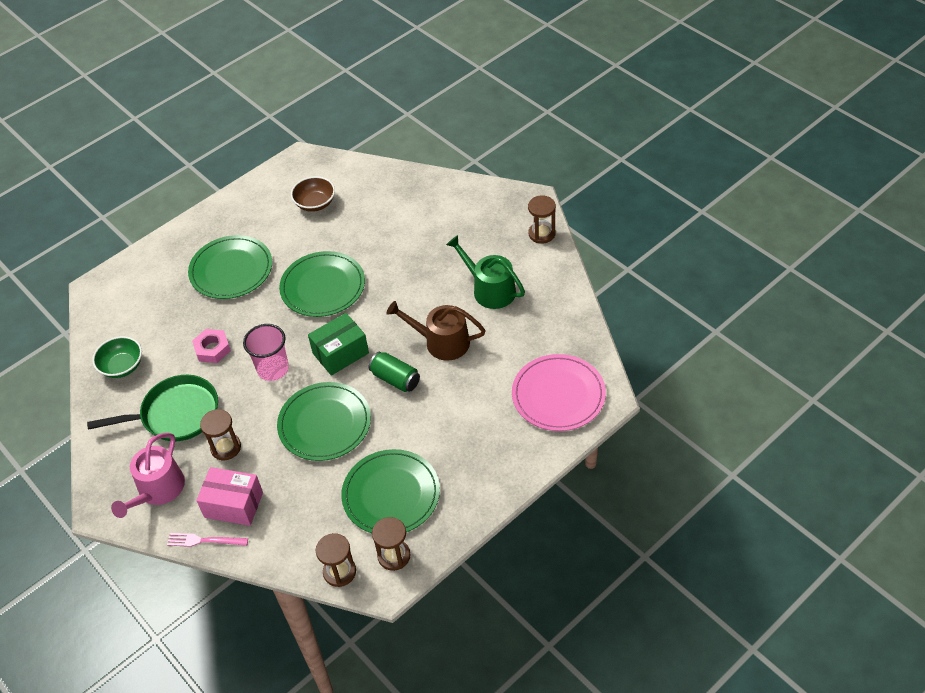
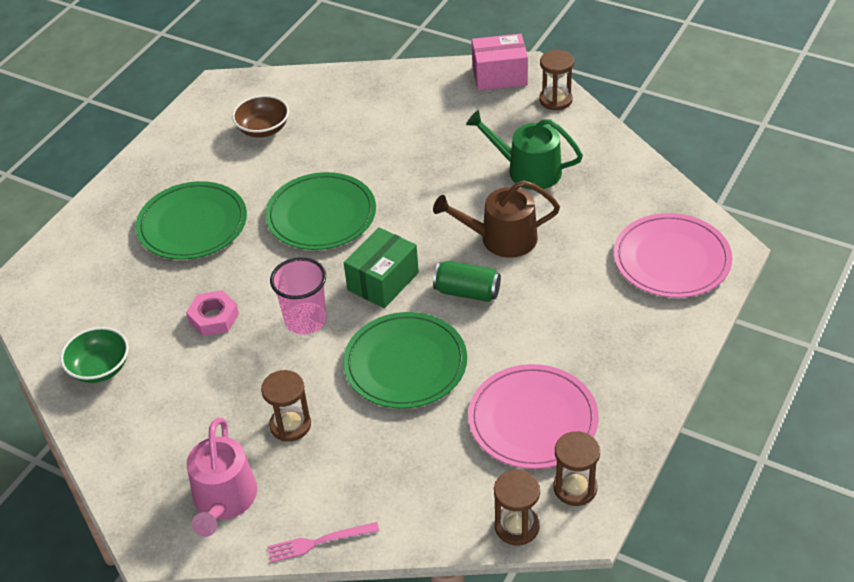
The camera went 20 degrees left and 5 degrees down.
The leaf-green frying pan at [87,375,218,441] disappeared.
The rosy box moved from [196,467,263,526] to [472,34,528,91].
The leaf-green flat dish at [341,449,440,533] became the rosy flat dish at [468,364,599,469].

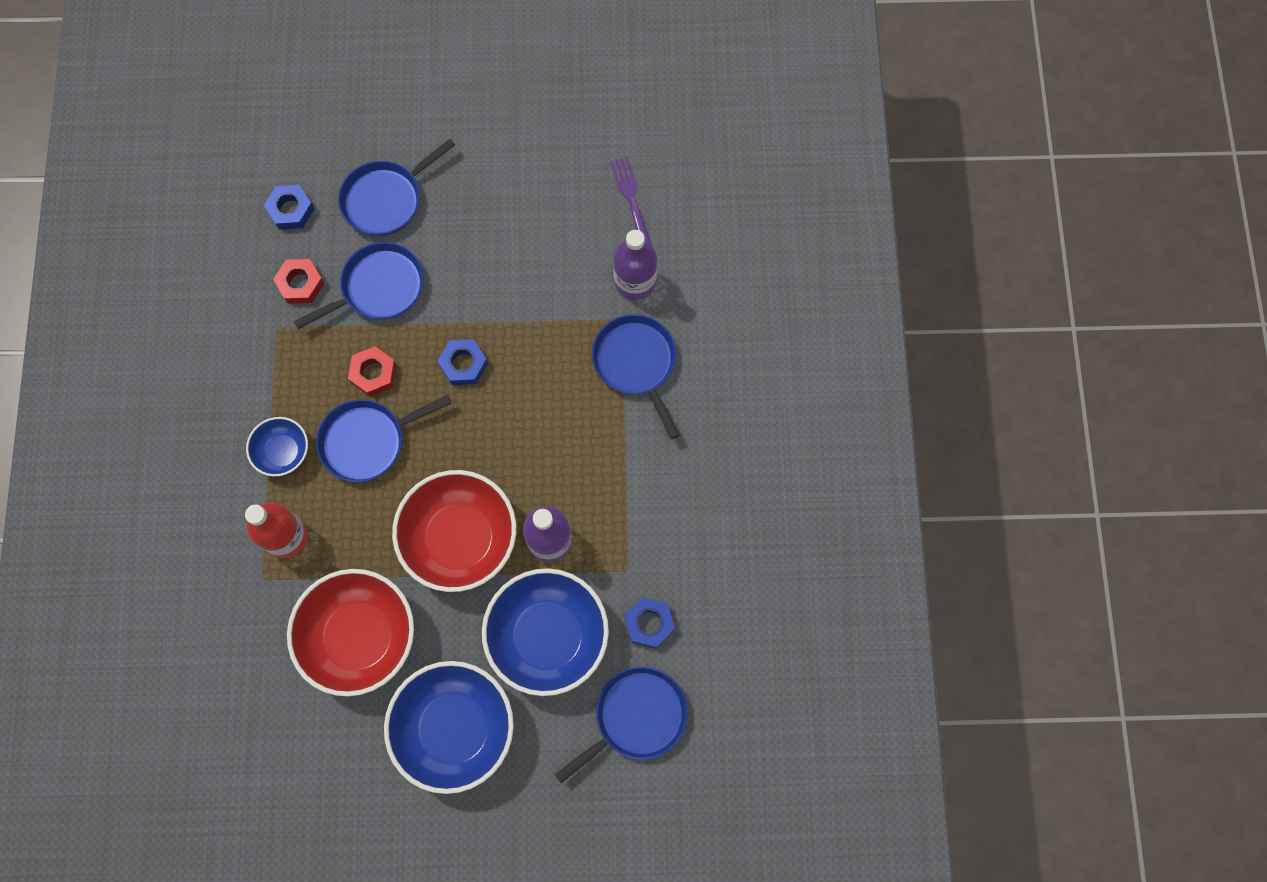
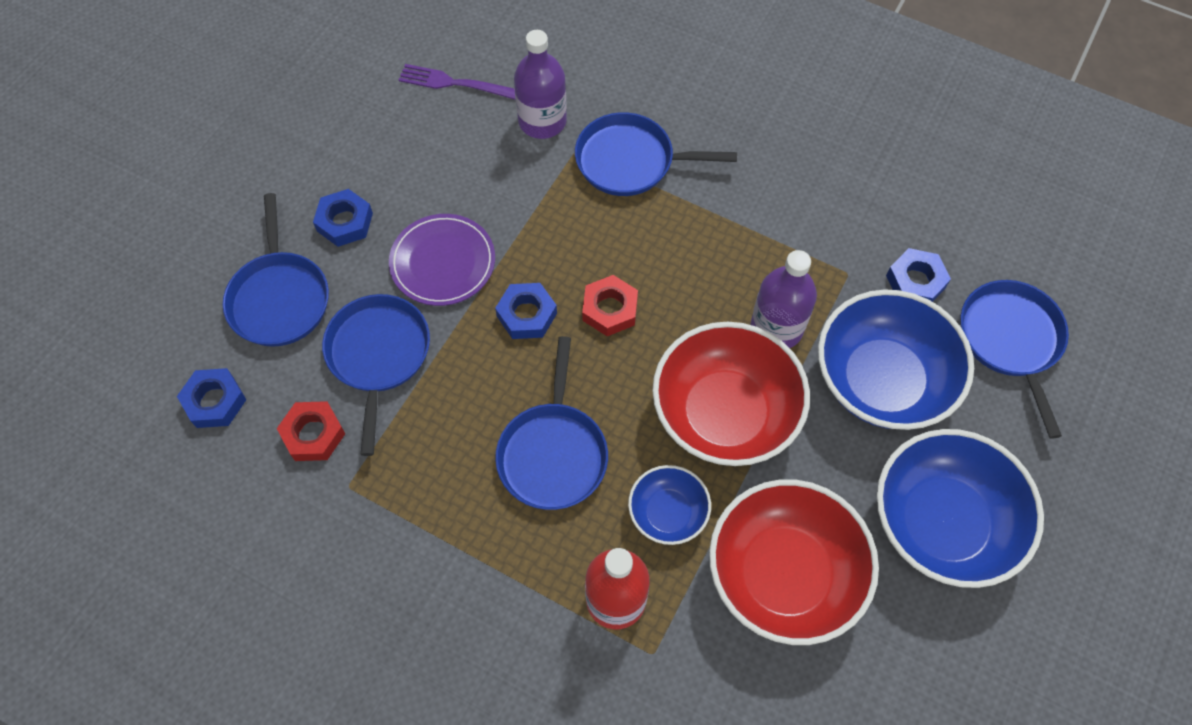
The camera went 60 degrees left and 10 degrees down.
The cobalt hexagon nut at [313,189,373,247] appeared.
The violet flat dish at [389,214,495,306] appeared.
The cobalt bowl moved from [246,417,308,477] to [628,465,711,545].
The scarlet hexagon nut moved from [348,346,397,397] to [582,275,638,336].

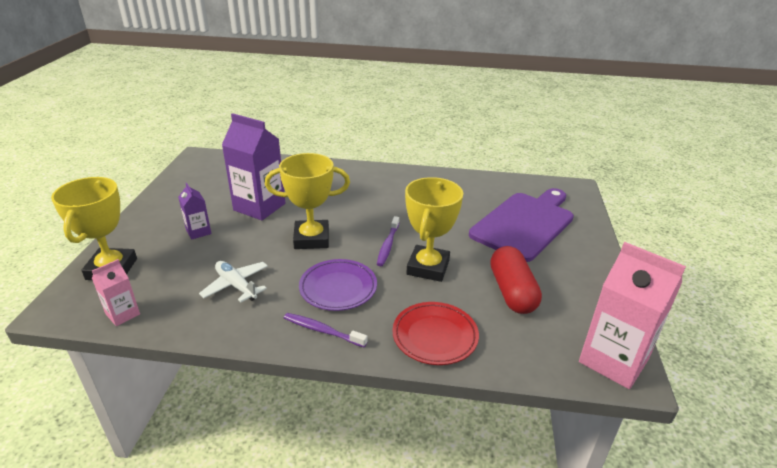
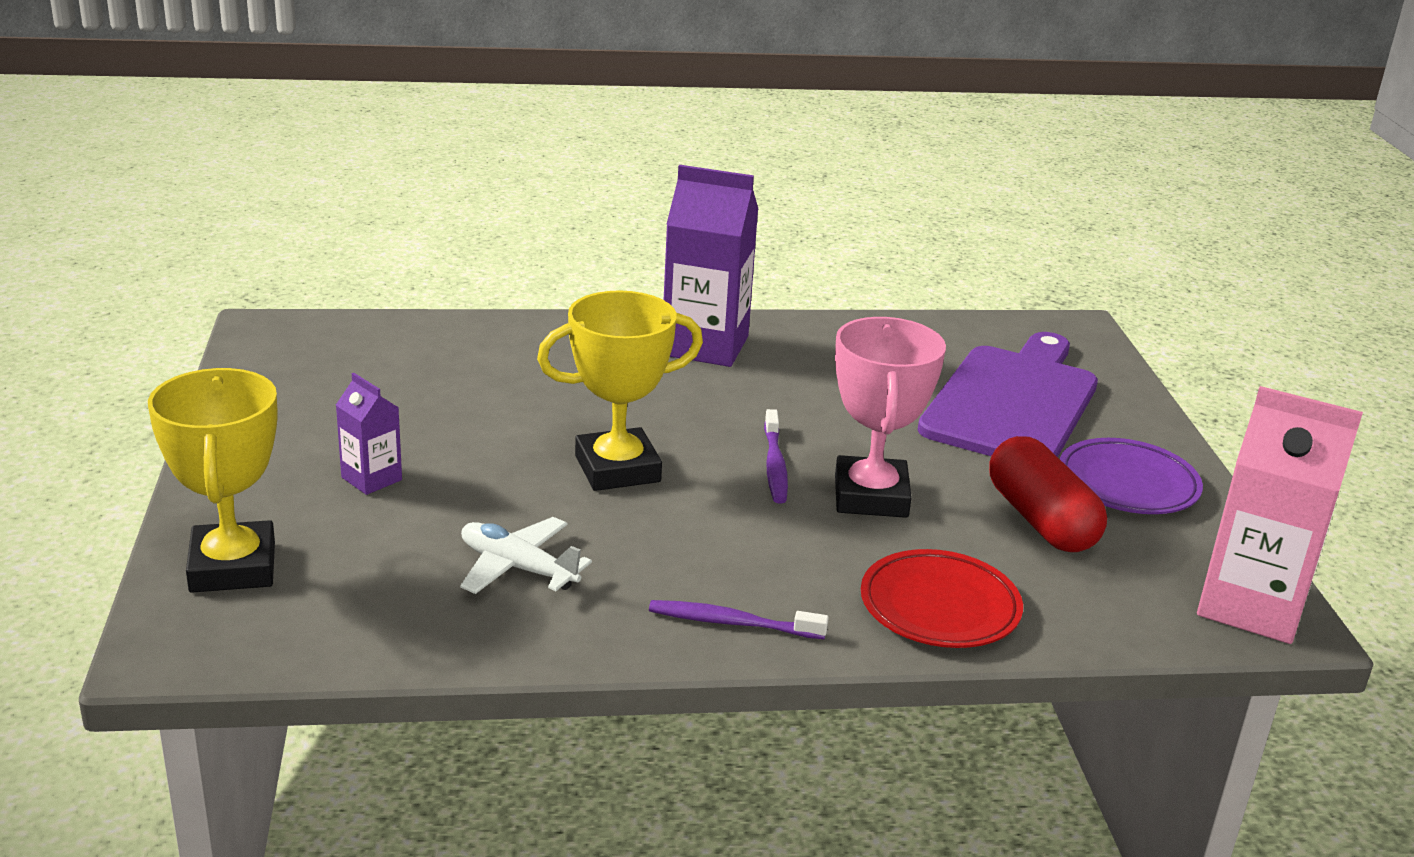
The camera went 15 degrees left and 5 degrees down.
The rosy carton at [92,259,140,326] disappeared.
The violet carton moved from [222,113,285,220] to [664,165,758,367].
The violet flat dish moved from [299,259,377,311] to [1060,438,1203,514].
The yellow trophy at [405,177,463,282] became the rosy trophy at [835,317,946,518].

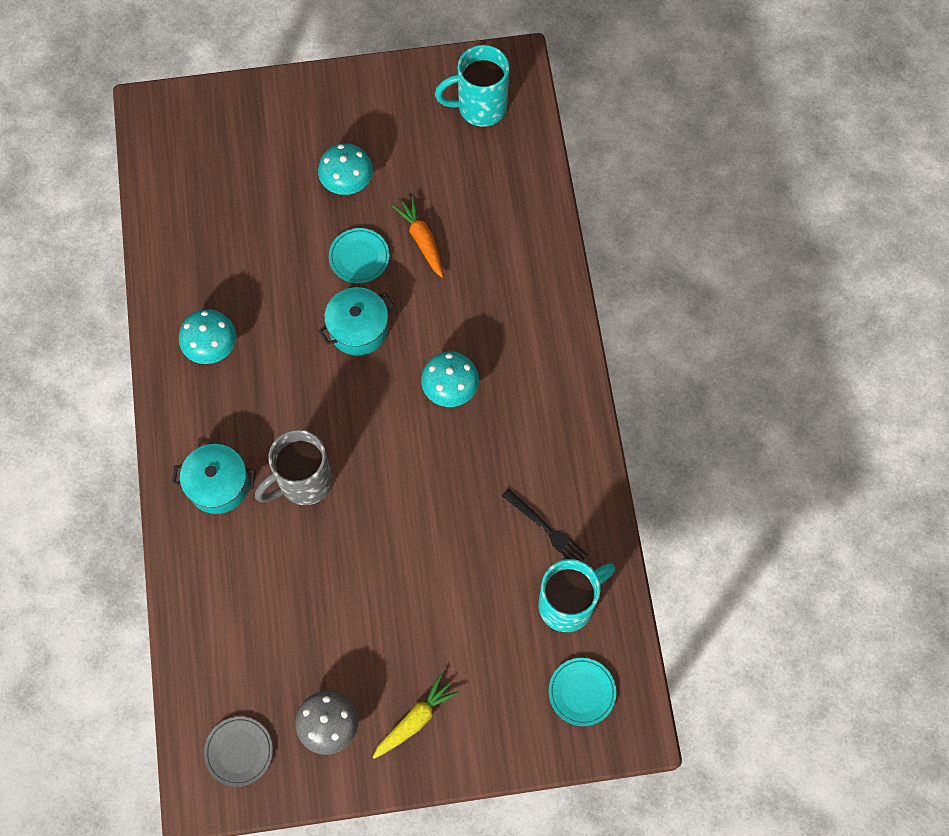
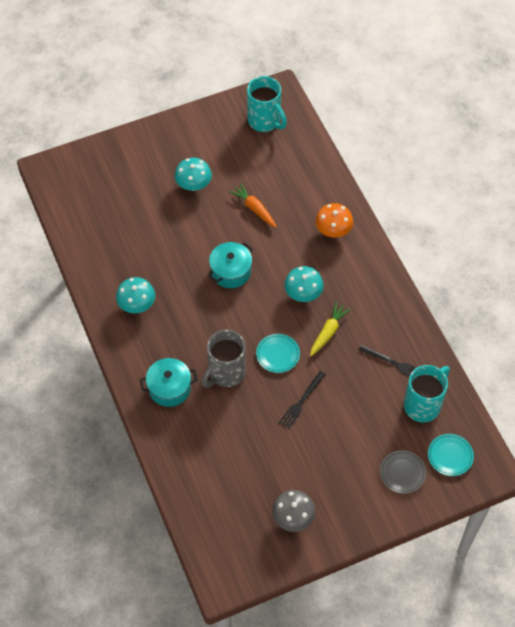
The camera went 15 degrees left and 10 degrees down.
The black fork at [279,371,326,429] appeared.
The orange fungus at [315,203,353,237] appeared.
The grey flat dish moved from [204,716,273,787] to [380,450,426,494].
The teal flat dish moved from [329,228,390,283] to [256,334,300,373].
The yellow carrot moved from [373,674,459,759] to [310,302,351,356].
The teal coffee mug at [435,45,509,127] turned 105 degrees counterclockwise.

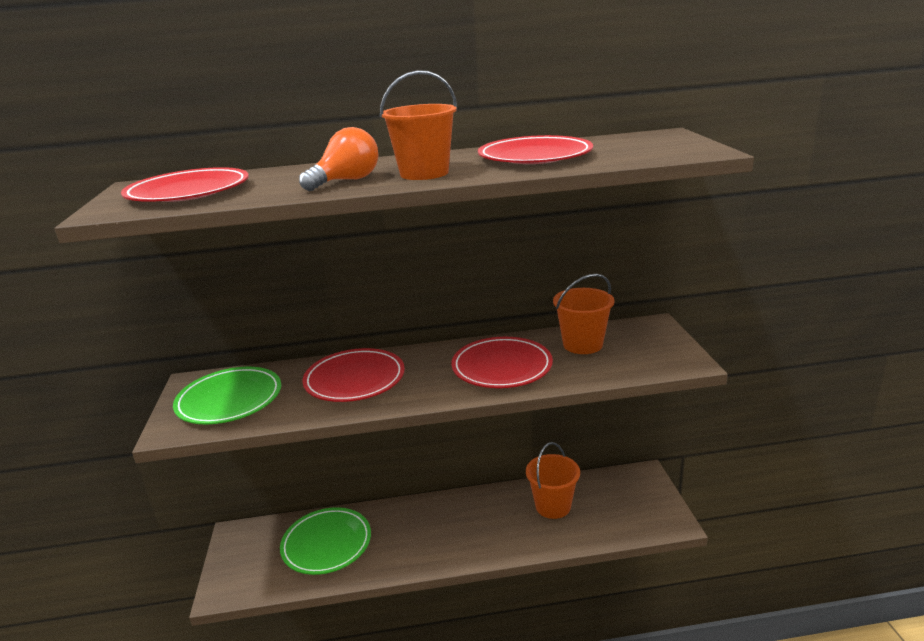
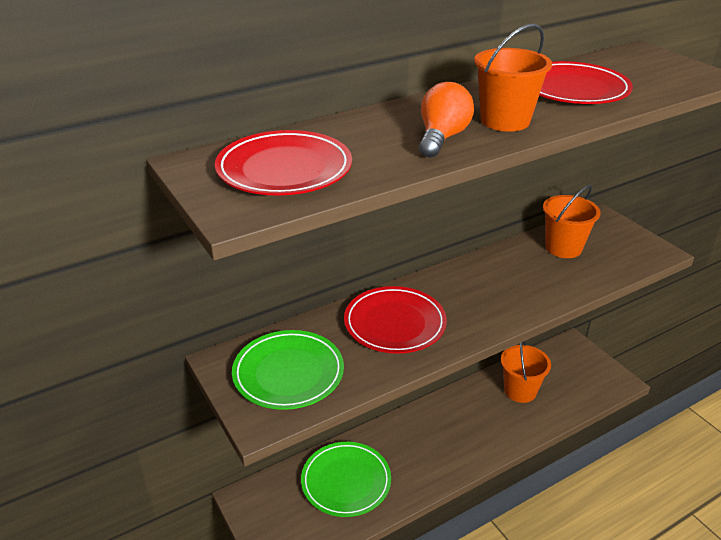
The camera went 25 degrees left and 10 degrees up.
The scarlet flat dish at [451,337,553,388] disappeared.

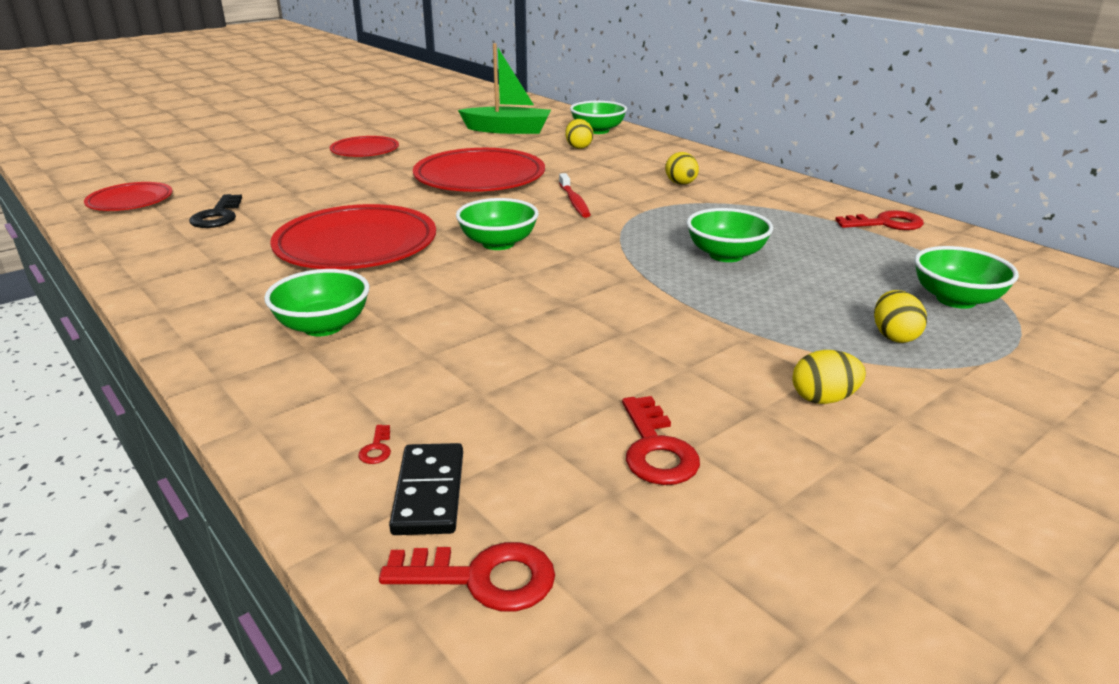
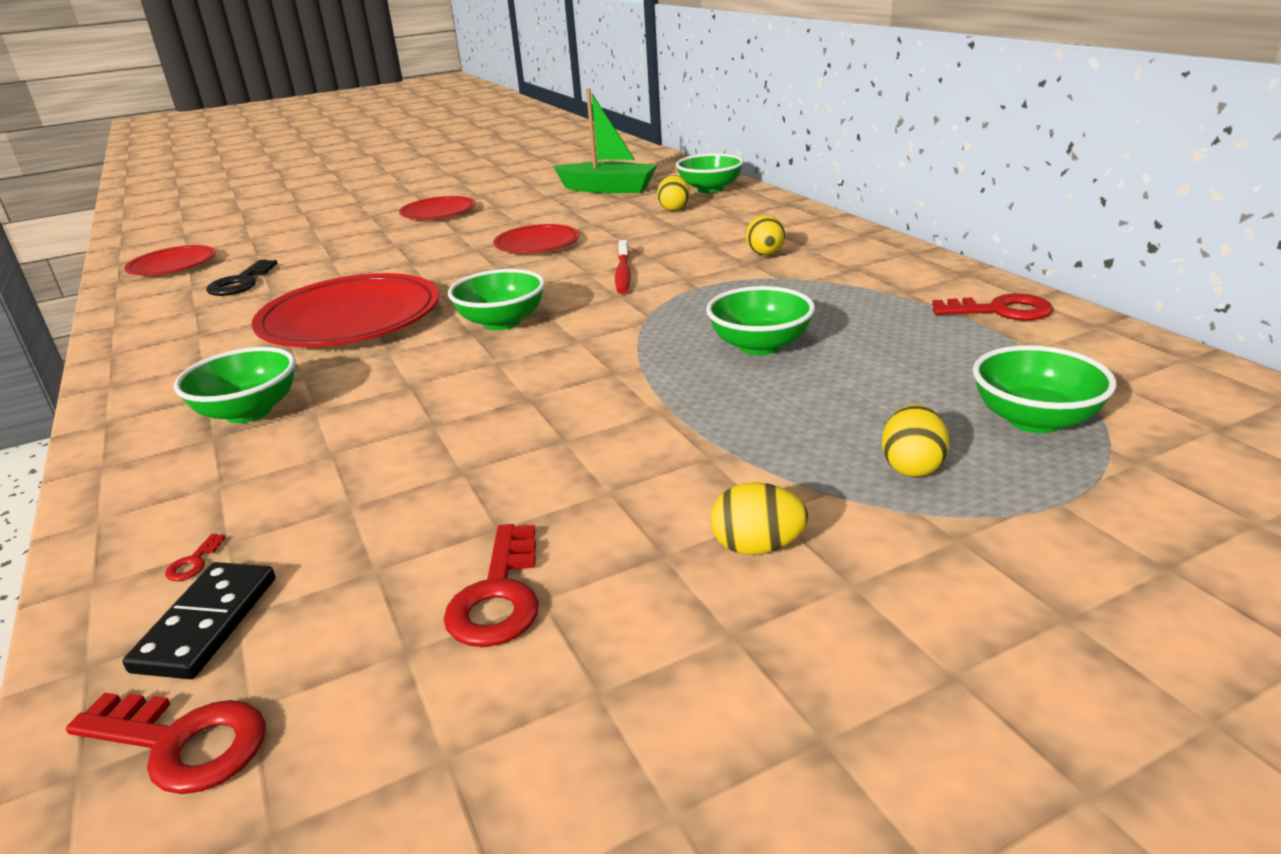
The camera went 15 degrees right and 0 degrees up.
The scarlet flat dish at [413,148,545,192] changed to 0.57 times the size.

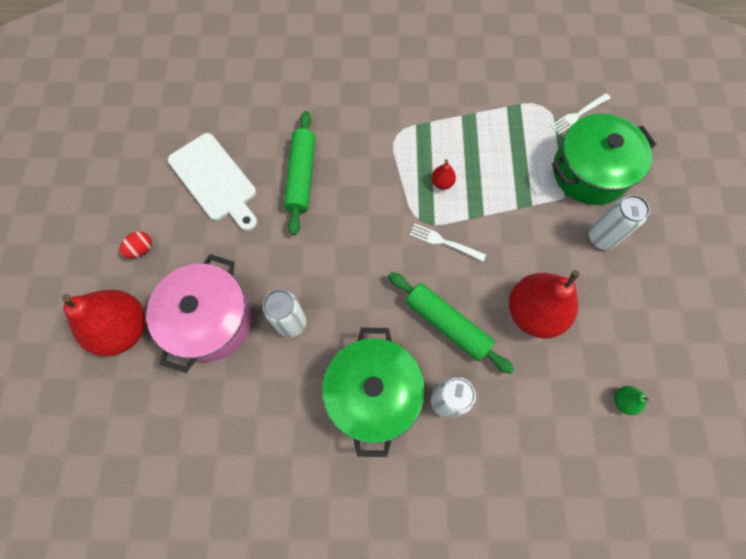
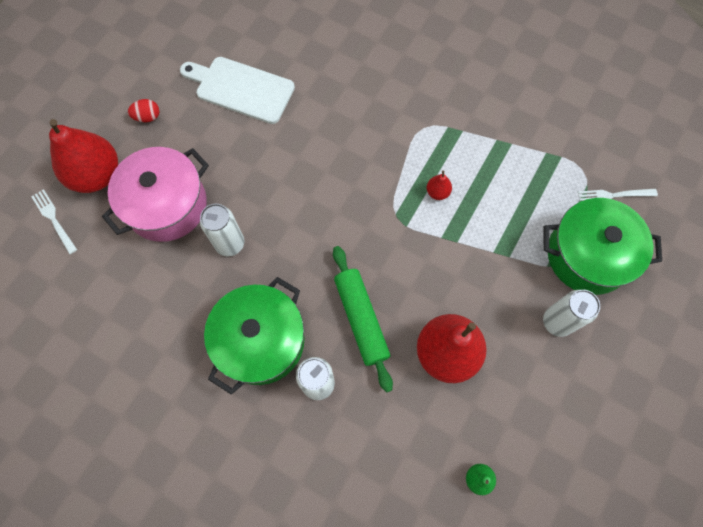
The camera went 30 degrees right and 0 degrees up.
The leaf-green dough roller at [284,111,315,235] disappeared.
The pure white fork moved from [409,223,486,261] to [31,189,77,254].
The pure white cutting board at [168,133,257,231] turned 120 degrees clockwise.

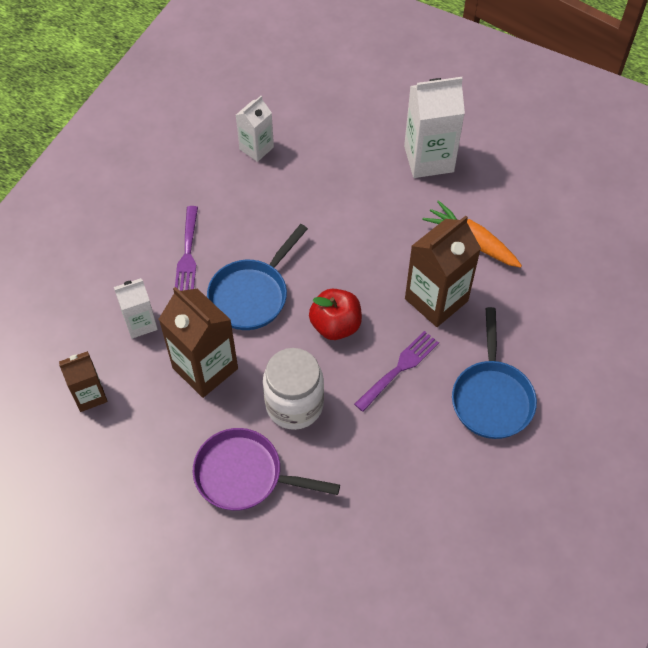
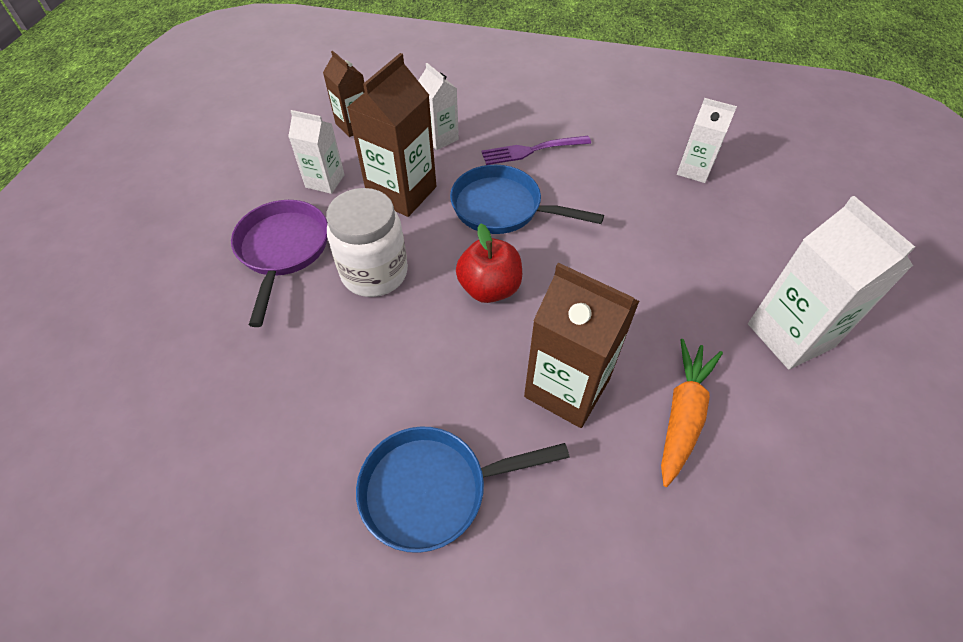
The camera went 75 degrees right and 5 degrees down.
The violet fork at [354,331,439,412] disappeared.
The pure white carton at [288,110,345,194] appeared.

